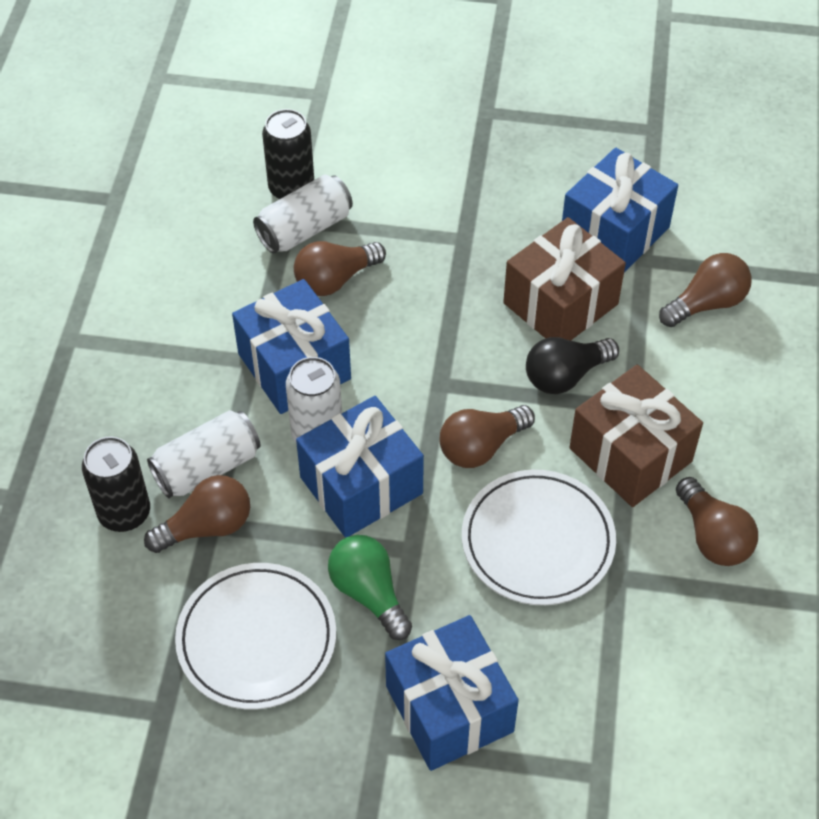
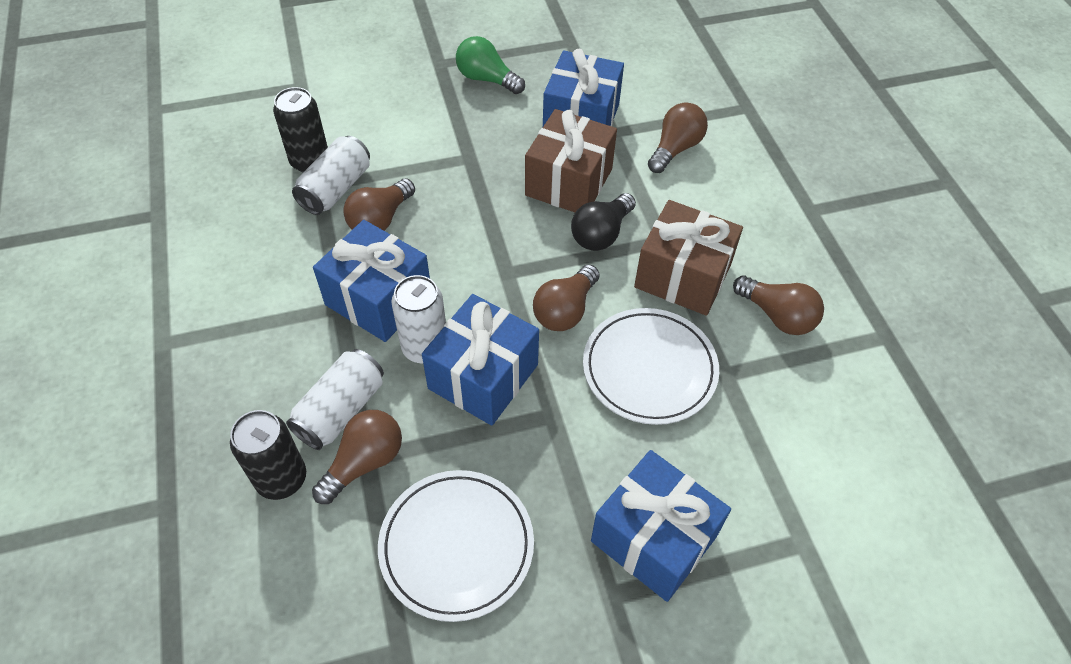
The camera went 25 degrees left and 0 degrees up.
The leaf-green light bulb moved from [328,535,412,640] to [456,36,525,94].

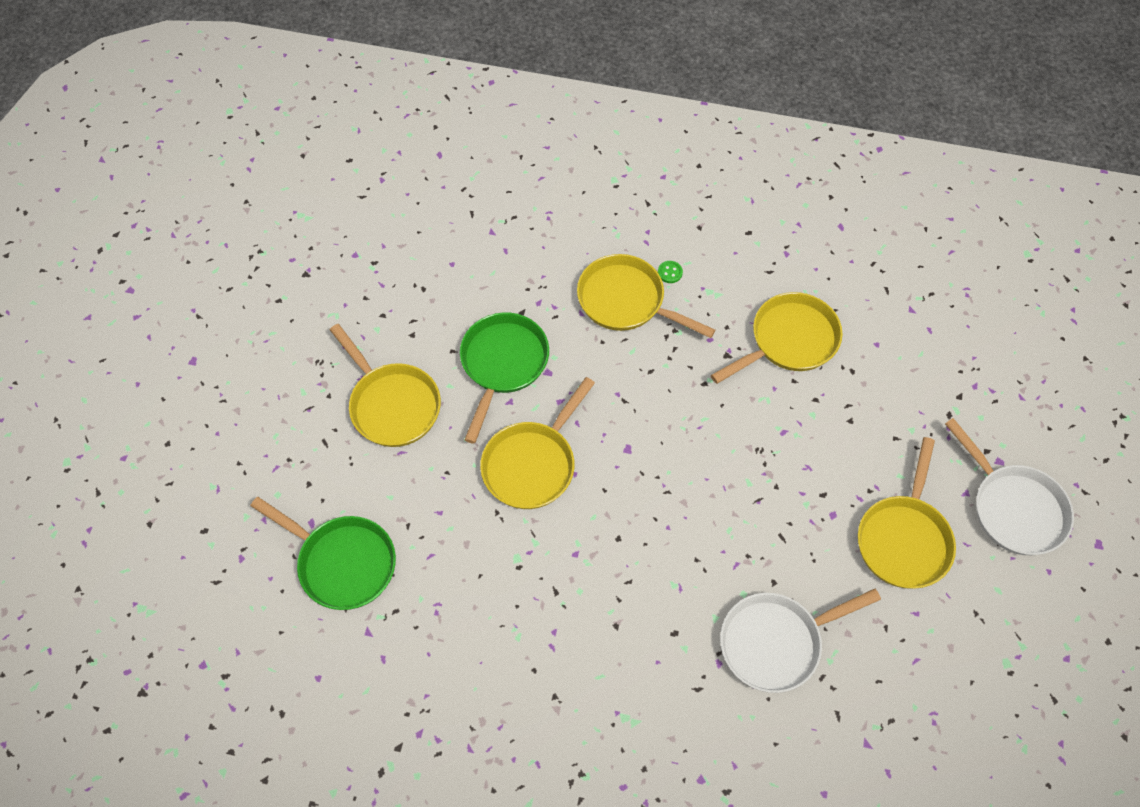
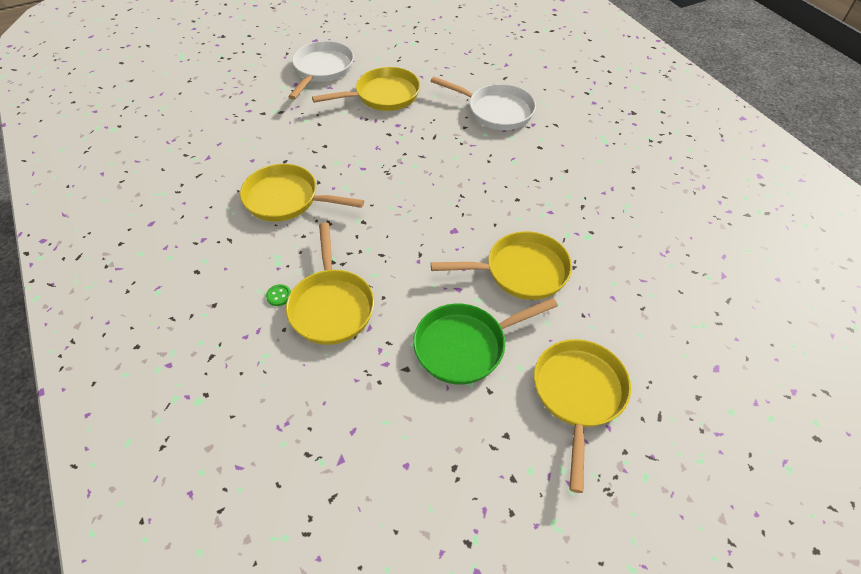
The camera went 130 degrees left and 10 degrees down.
The leaf-green frying pan at [250,497,396,610] disappeared.

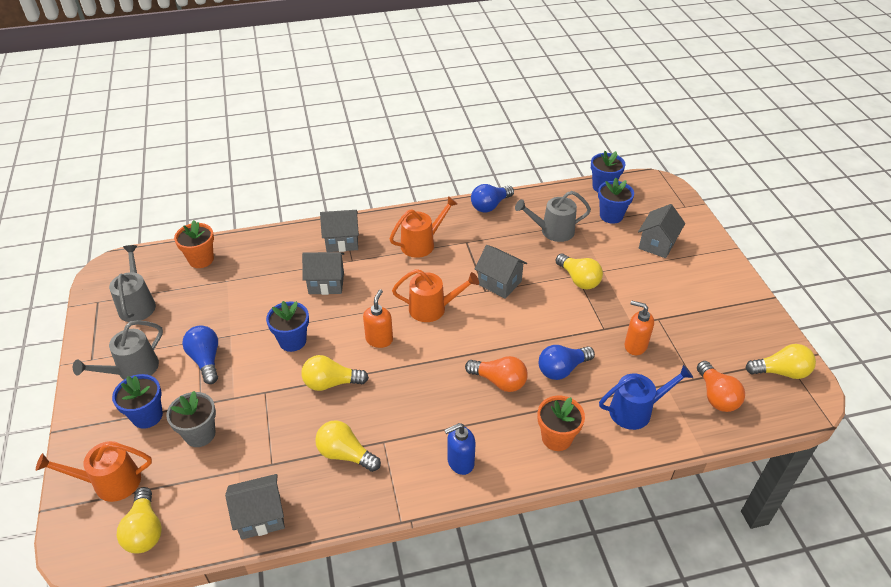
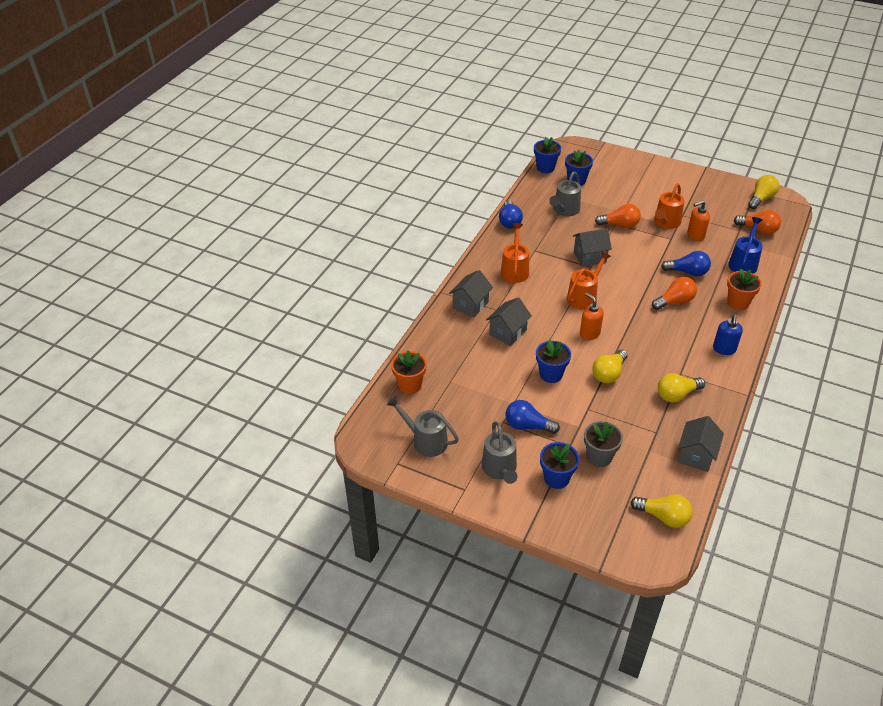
The camera went 50 degrees left and 0 degrees up.
The grey house at [638,204,685,258] disappeared.
The orange sprinkling can moved from [36,441,152,502] to [654,183,684,229].
The yellow light bulb at [555,254,603,290] became the orange light bulb at [595,204,641,228].
The cobalt light bulb at [539,345,595,380] turned 90 degrees counterclockwise.

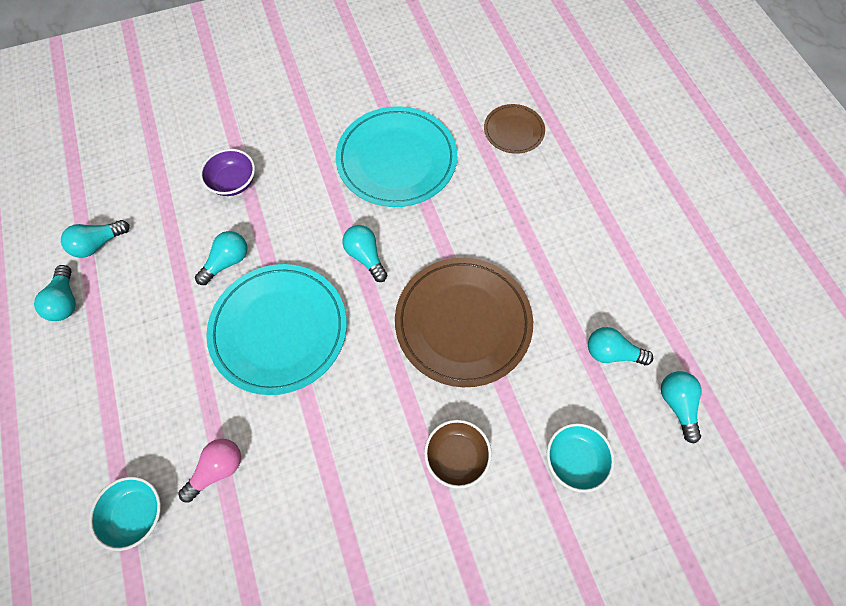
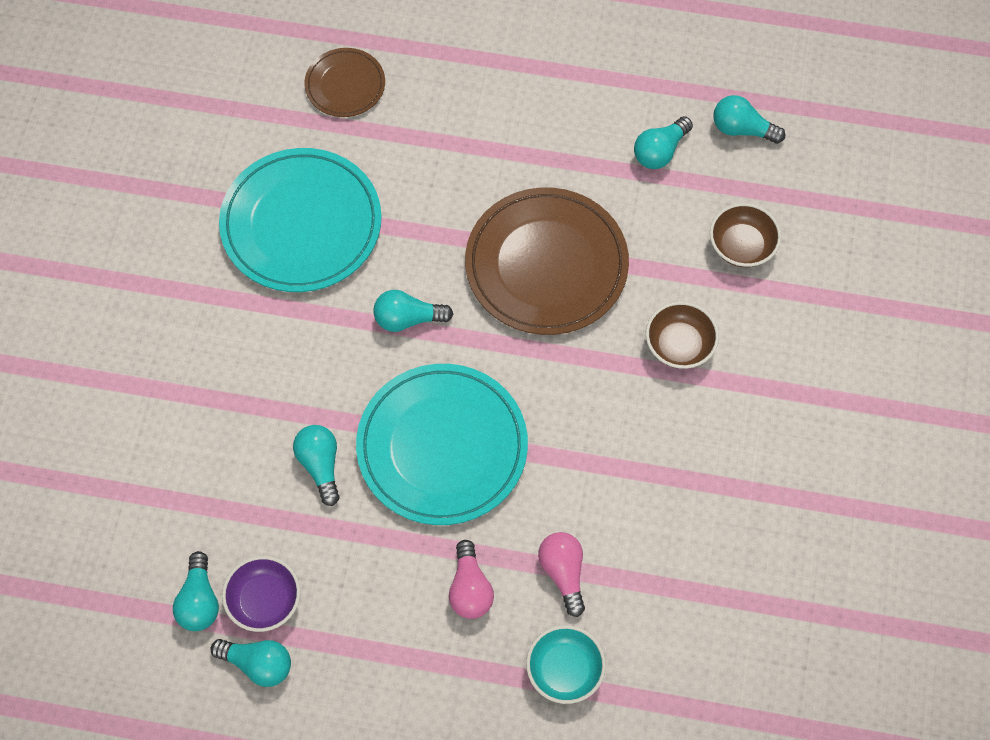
The camera went 60 degrees left and 0 degrees up.
The rosy light bulb at [449,540,494,619] appeared.
The violet bowl moved from [200,149,255,196] to [222,556,300,632].
The teal bowl at [547,423,615,493] became the russet bowl at [710,203,781,267].

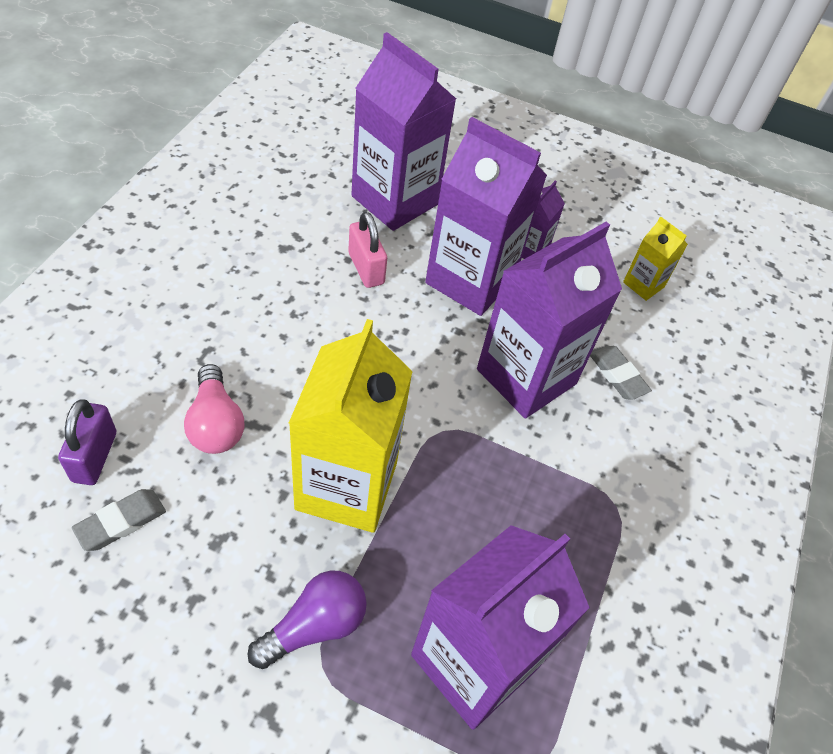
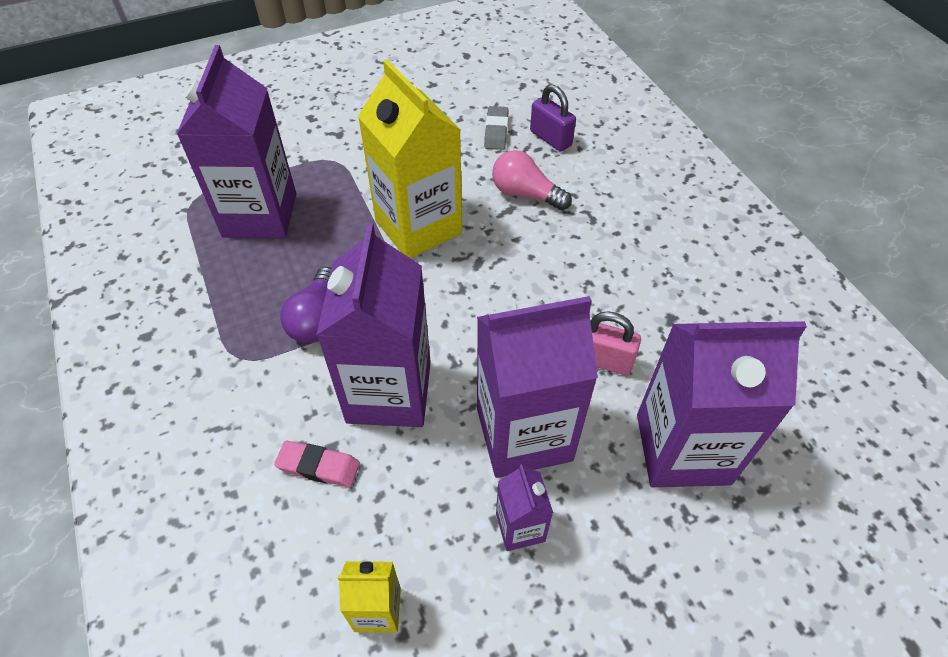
The camera went 140 degrees right and 0 degrees up.
The violet light bulb moved from [248,571,367,669] to [280,267,331,343].
The grey gum eraser at [590,346,652,400] became the rosy gum eraser at [274,441,360,487].

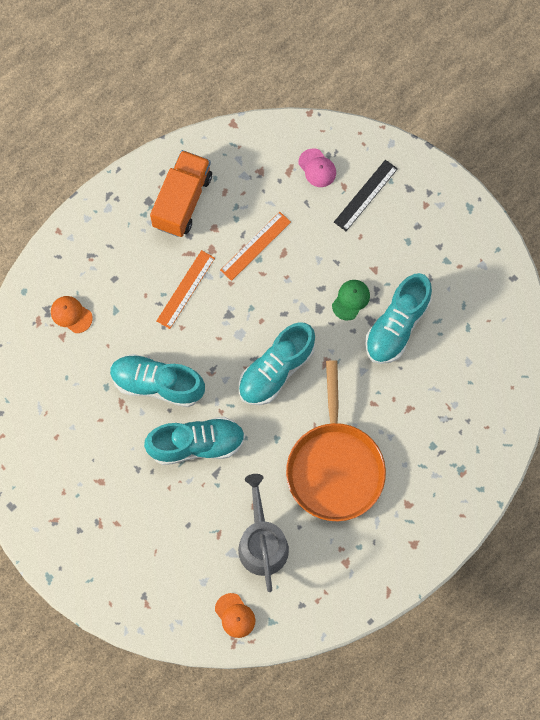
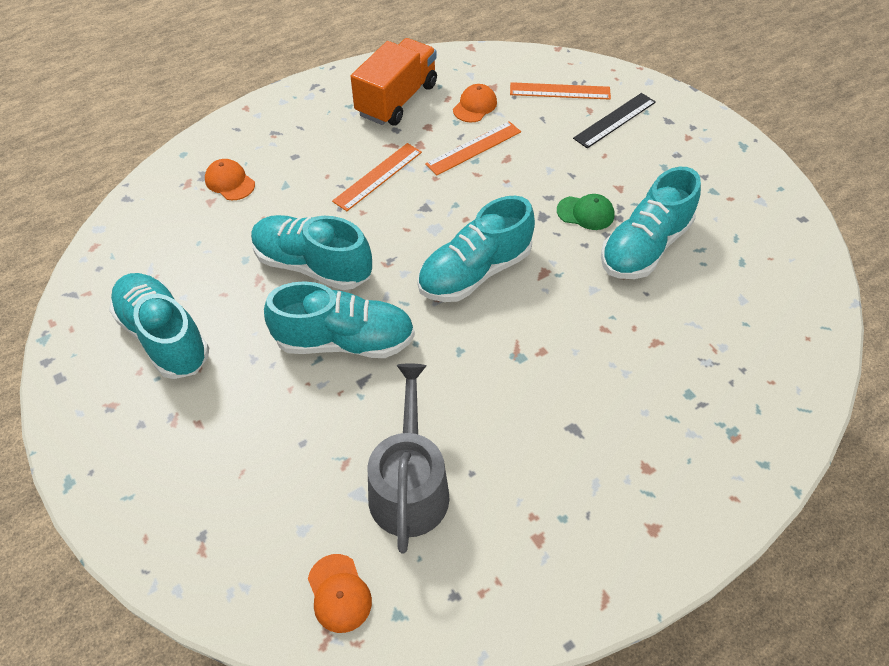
The camera went 10 degrees right and 20 degrees down.
The orange frying pan at [286,360,386,521] disappeared.
The teal lace-up shoe at [109,273,209,379] appeared.
The orange peaked cap at [453,84,497,122] appeared.
The rosy peaked cap at [298,148,336,187] was replaced by the orange measuring stick at [510,82,611,100].
The leaf-green peaked cap at [332,280,370,320] turned 60 degrees clockwise.

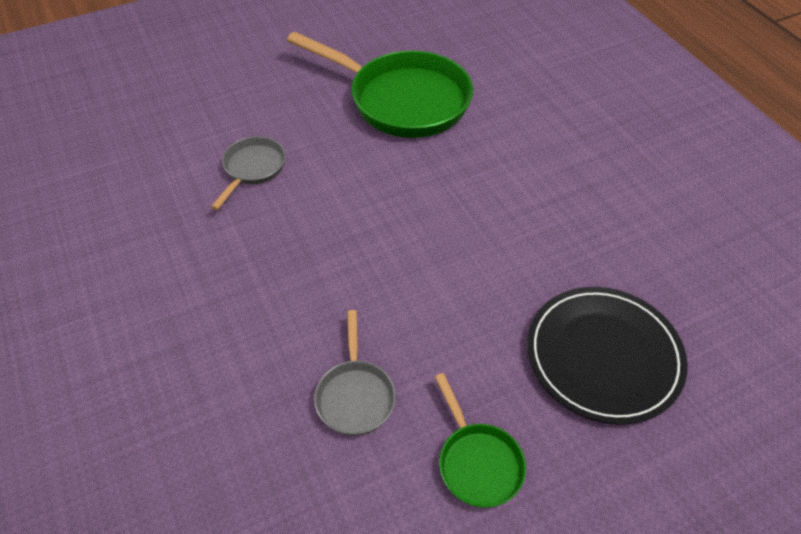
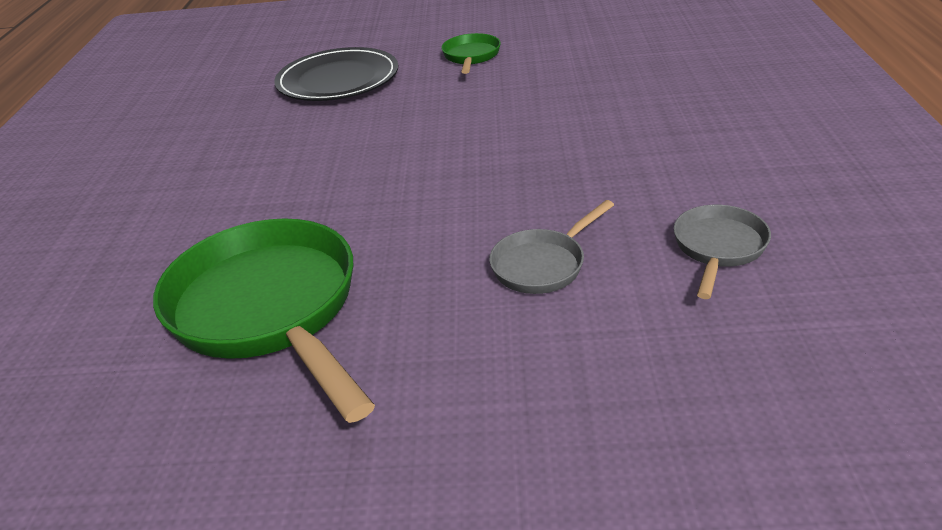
The camera went 150 degrees left and 15 degrees down.
The grey frying pan moved from [314,310,396,436] to [674,205,771,299].

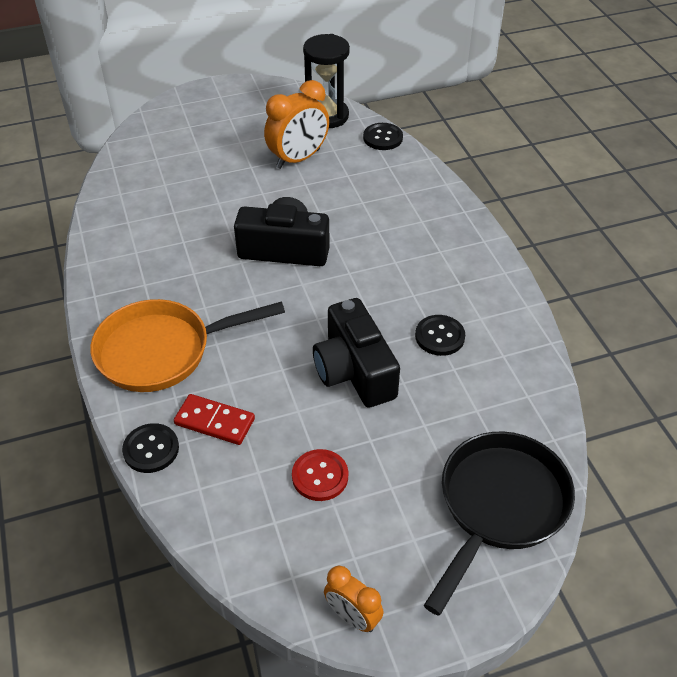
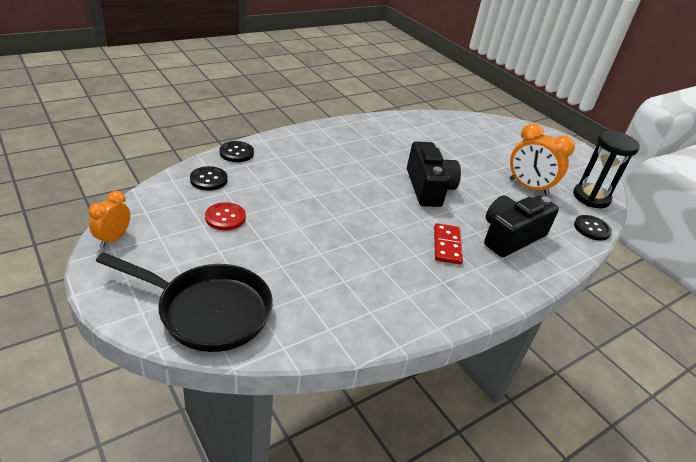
The camera went 70 degrees right and 10 degrees down.
The orange frying pan at [90,299,285,392] disappeared.
The scarlet domino piece moved from [174,394,255,445] to [434,223,463,264].
The black compact camera moved from [313,298,400,408] to [484,195,559,257].
The black button moved from [415,315,465,356] to [190,166,228,191].

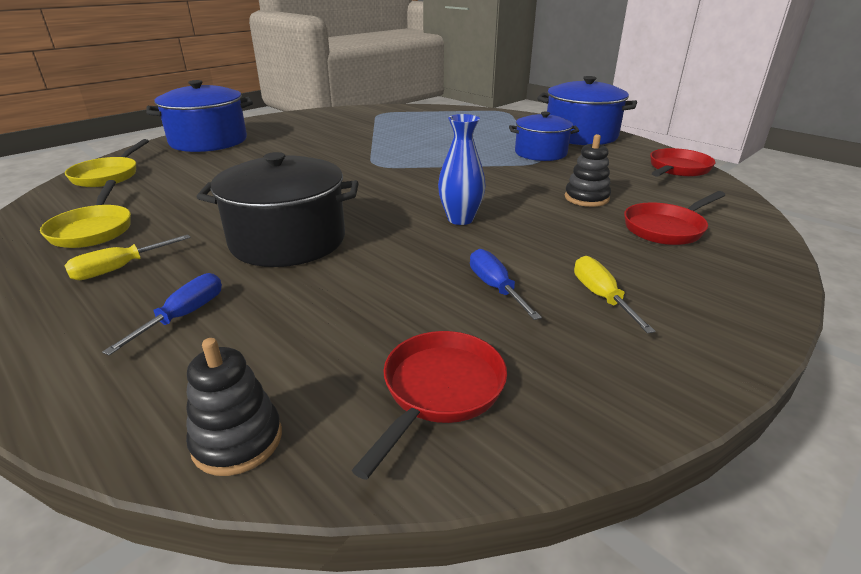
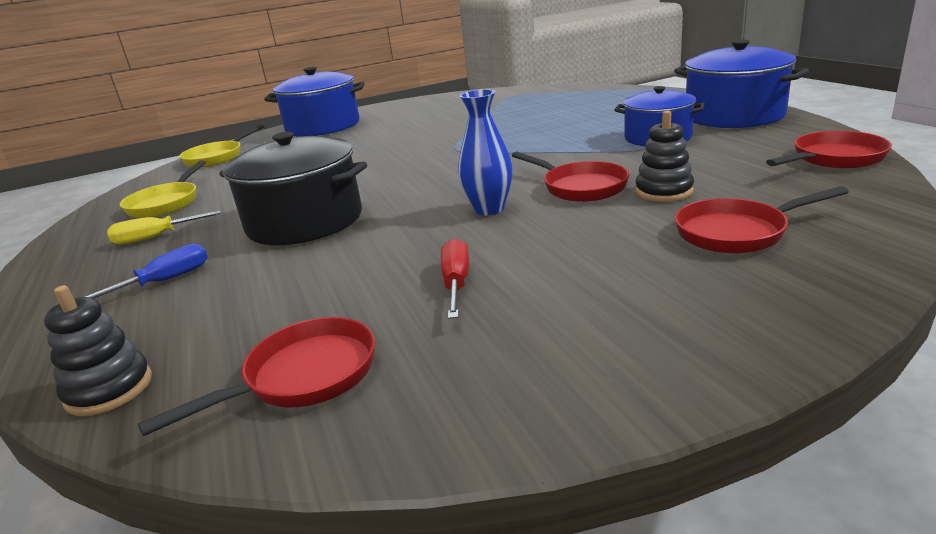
The camera went 25 degrees right and 5 degrees down.
The yellow hand screwdriver at [574,256,656,334] disappeared.
The scarlet frying pan at [512,151,629,202] appeared.
The cobalt hand screwdriver at [470,249,542,320] became the scarlet hand screwdriver at [441,238,469,319].

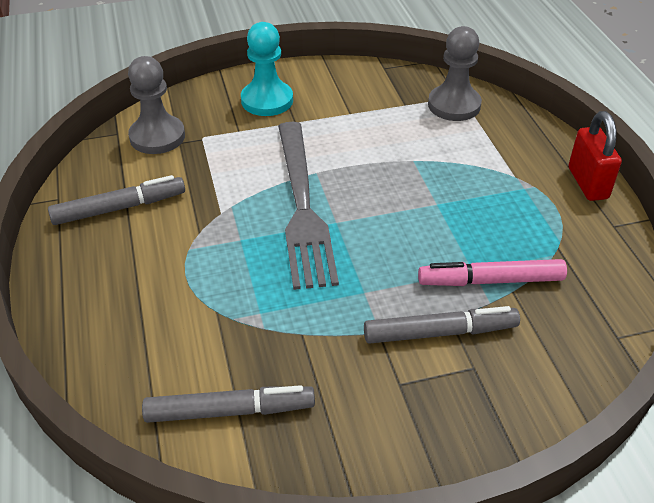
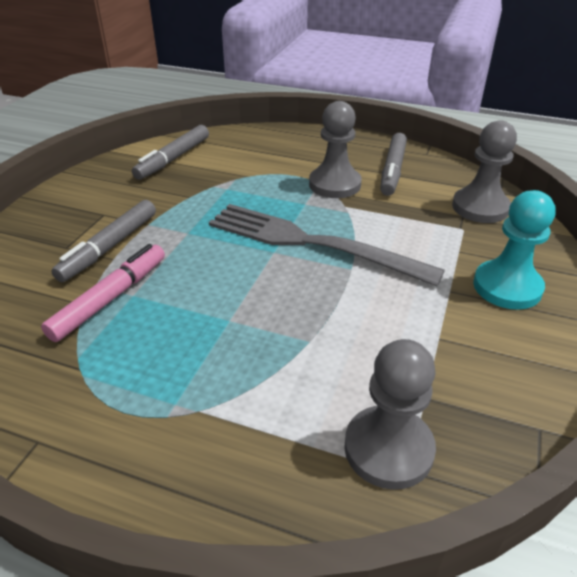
The camera went 125 degrees right and 5 degrees down.
The scarlet padlock at [569,111,622,201] disappeared.
The grey pawn at [309,101,362,198] appeared.

